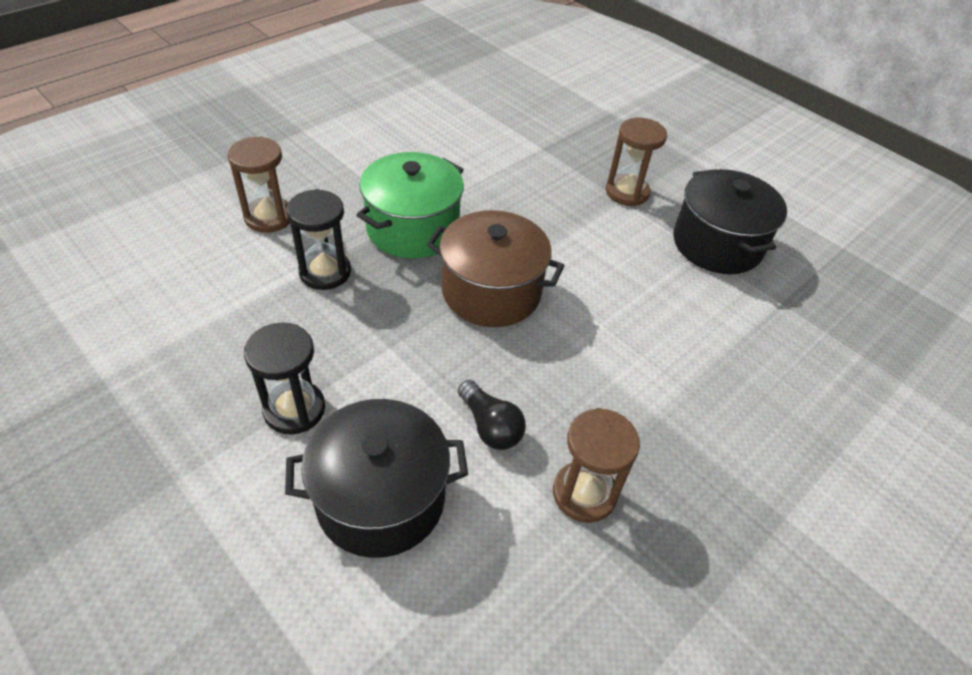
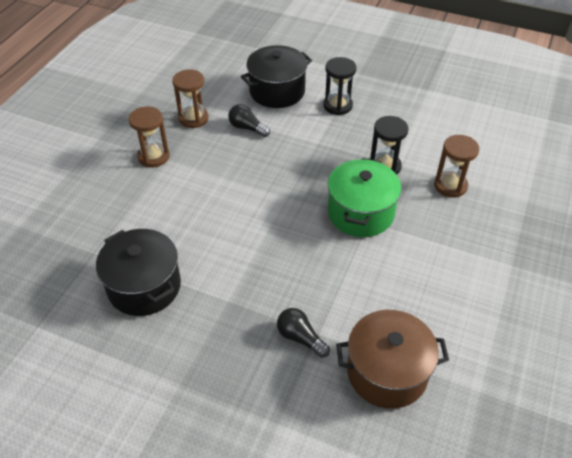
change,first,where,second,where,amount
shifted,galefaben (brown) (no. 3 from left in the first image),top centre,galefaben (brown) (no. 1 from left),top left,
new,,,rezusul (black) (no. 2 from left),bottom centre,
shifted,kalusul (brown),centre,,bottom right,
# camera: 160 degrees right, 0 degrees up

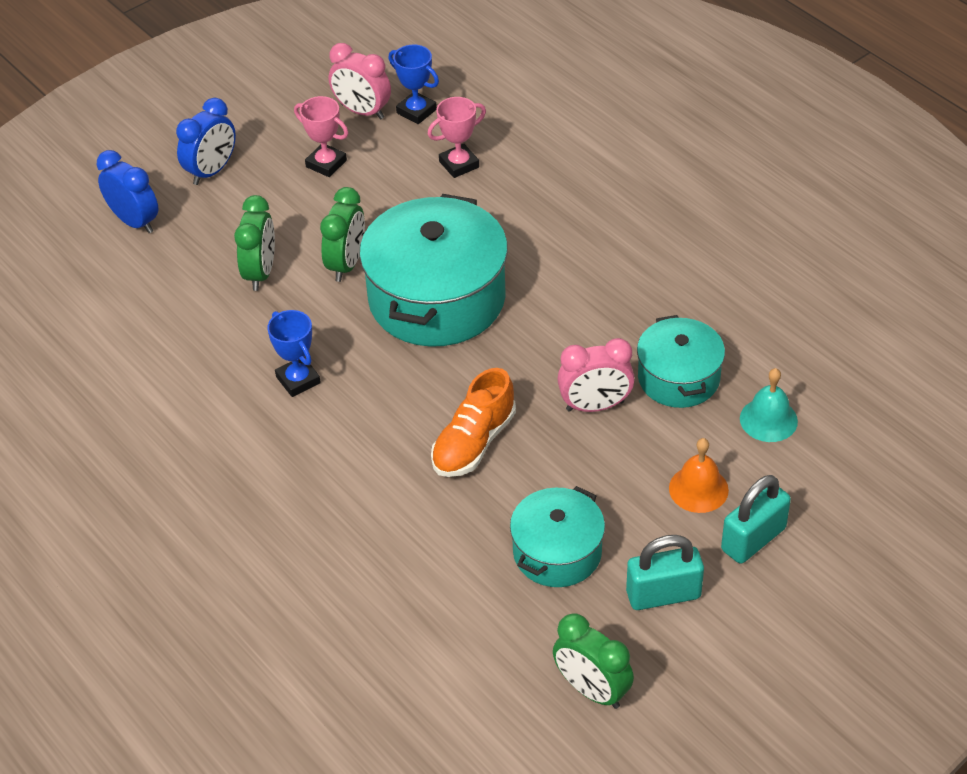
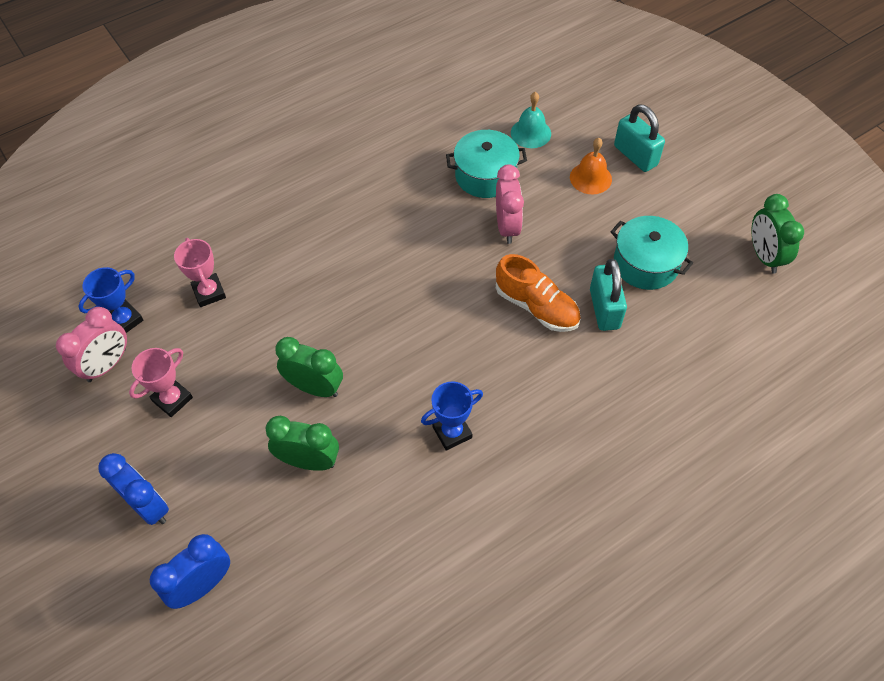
change,first,where,second,where,amount
shifted,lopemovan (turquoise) (no. 1 from left),bottom right,,middle right,
rotated,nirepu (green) (no. 3 from left),bottom centre,,middle right,120 degrees clockwise
gone,kalusul (turquoise) (no. 1 from left),centre,,,
# camera: 85 degrees left, 10 degrees up

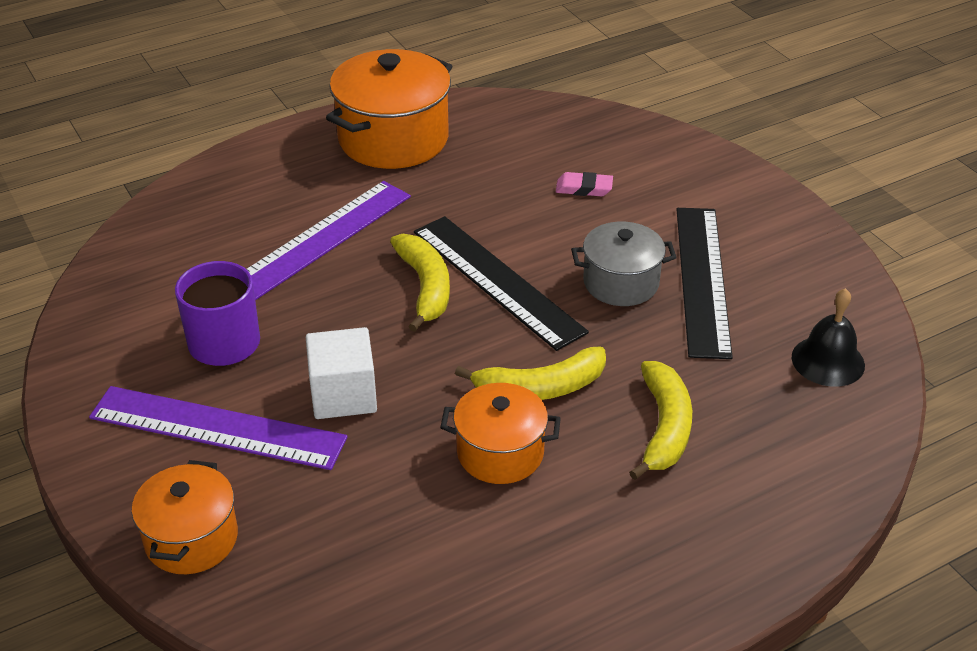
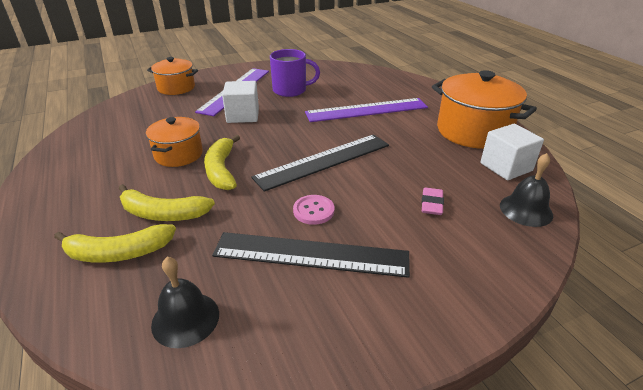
change,first,where,second,where,amount
shifted,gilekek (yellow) (no. 1 from left),centre,,middle left,
swapped,kalusul (grey),centre,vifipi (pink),centre,
rotated,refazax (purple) (no. 2 from left),centre,,top centre,60 degrees counterclockwise
new,,,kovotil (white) (no. 2 from left),middle right,
new,,,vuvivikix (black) (no. 2 from left),middle right,
# camera: 95 degrees right, 5 degrees down

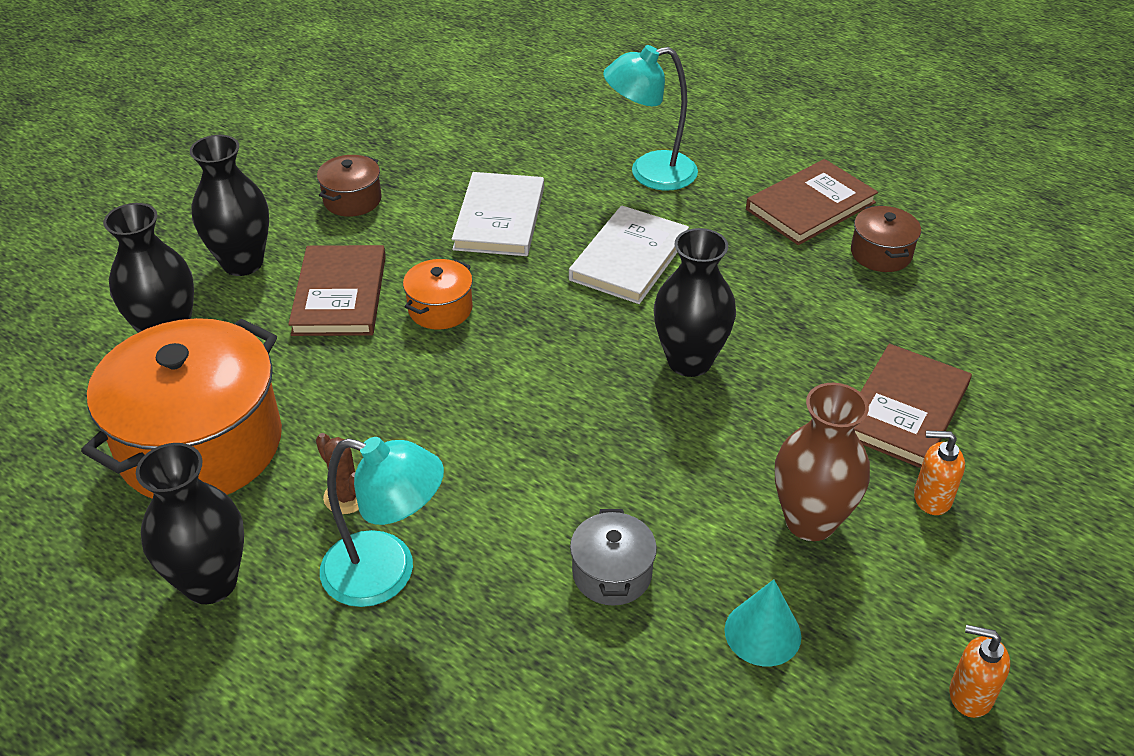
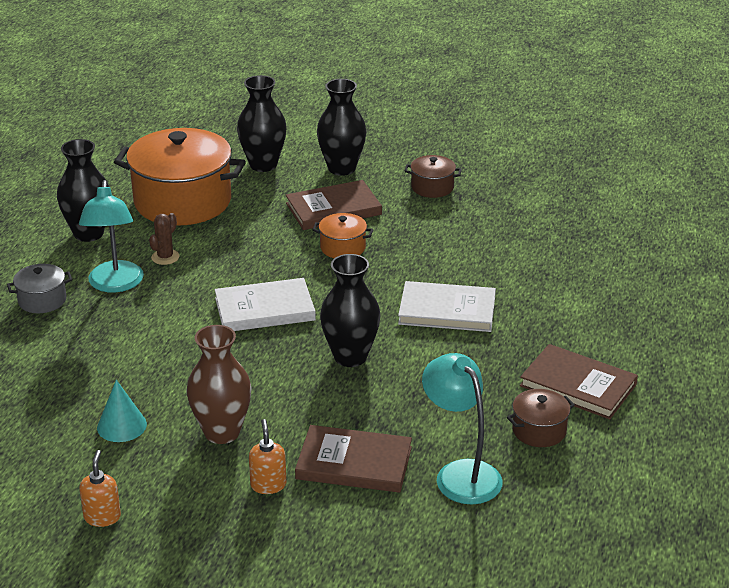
change,first,where,second,where,amount
shifted,kalusul (grey),bottom centre,,middle left,
shifted,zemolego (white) (no. 1 from left),top centre,,centre,
shifted,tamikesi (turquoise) (no. 2 from left),top centre,,bottom centre,
# camera: 70 degrees right, 10 degrees down

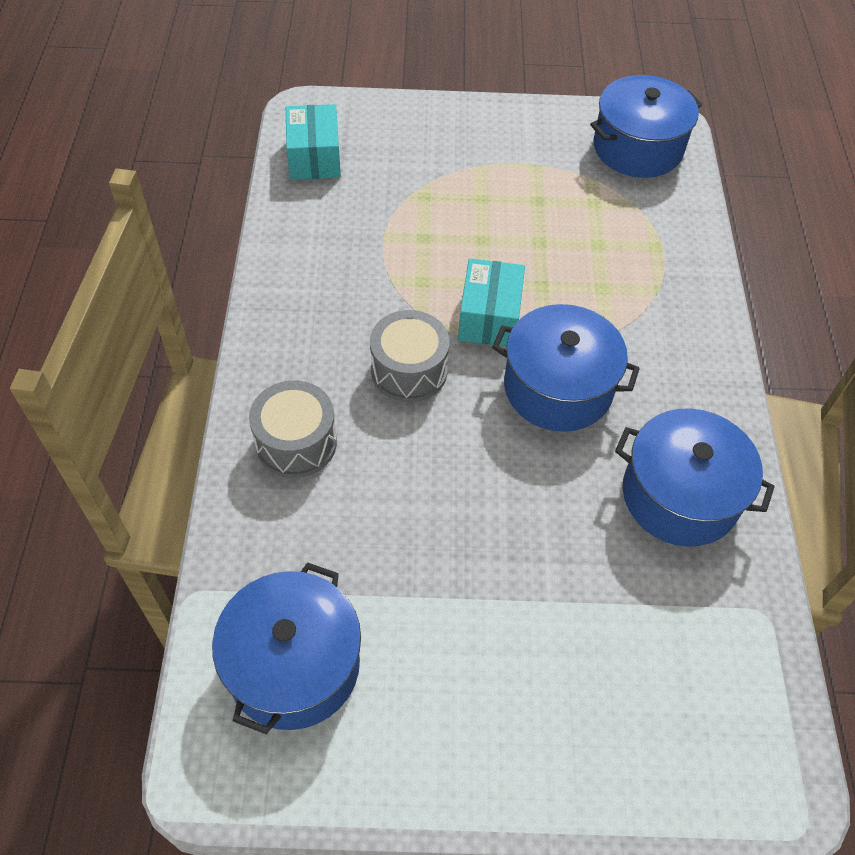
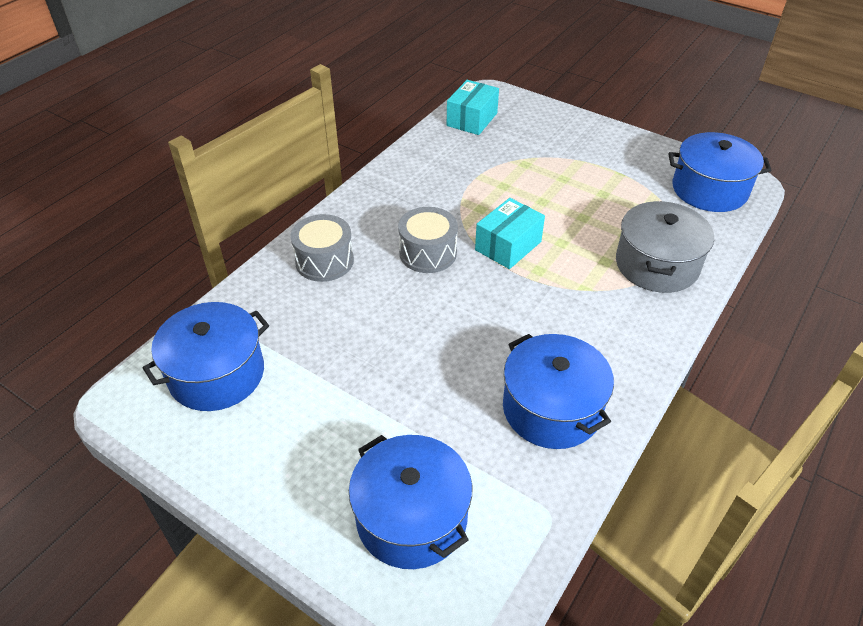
change,first,where,second,where,amount
shifted,kalusul (blue) (no. 2 from left),centre,,bottom centre,
new,,,kalusul (grey),middle right,
# camera: 35 degrees right, 10 degrees down

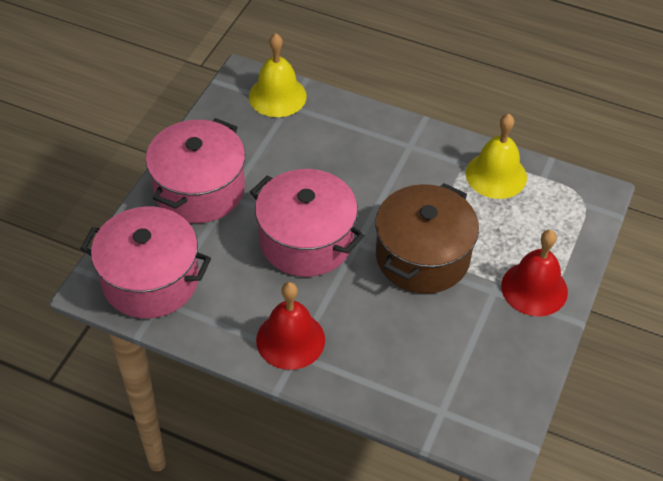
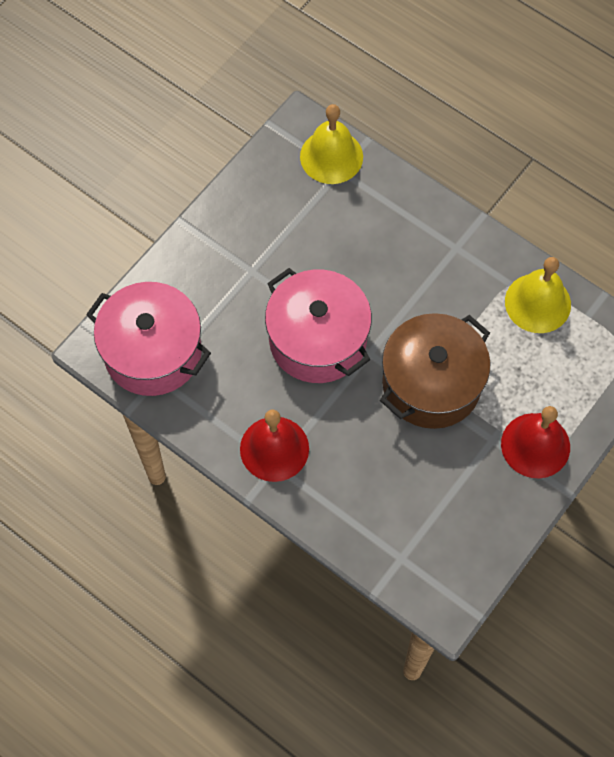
change,first,where,second,where,amount
gone,kalusul (pink) (no. 2 from left),middle left,,,
# camera: 15 degrees right, 15 degrees up

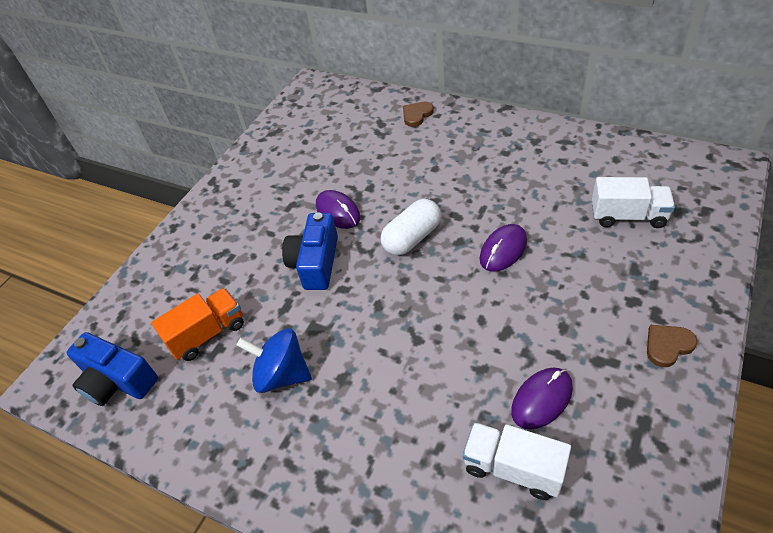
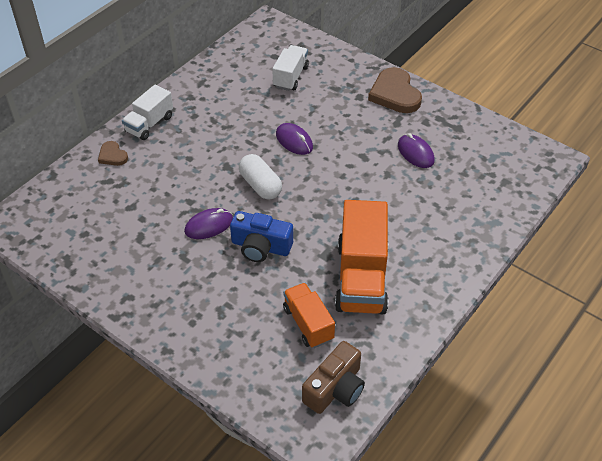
change,first,where,second,where,amount
shifted,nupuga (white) (no. 1 from left),bottom right,,top left,
repainted,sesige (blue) (no. 1 from left),bottom left,sesige (brown),bottom centre,
swapped,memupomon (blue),bottom centre,nupuga (orange) (no. 2 from left),centre,
scaled,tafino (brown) (no. 2 from left),middle right,,top centre,x1.92
# camera: 85 degrees left, 0 degrees up

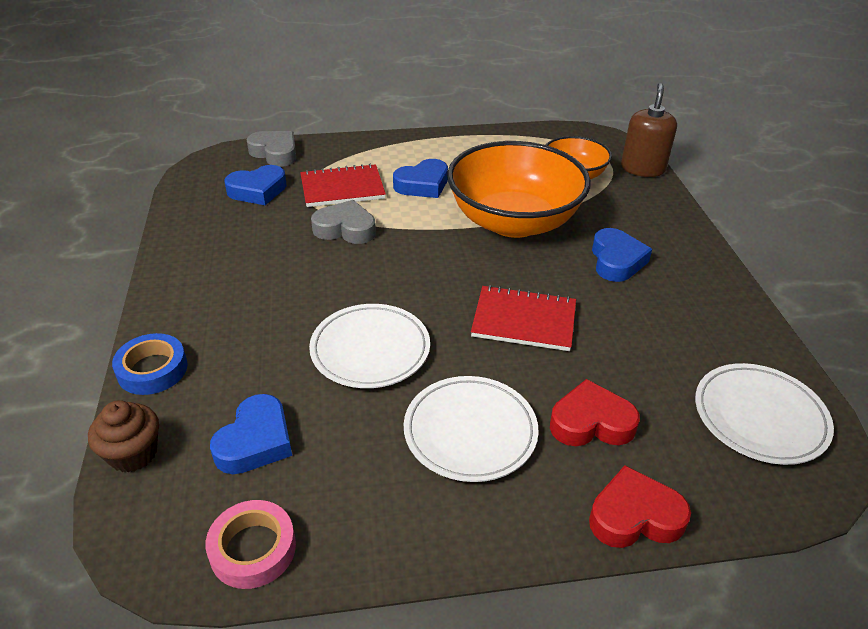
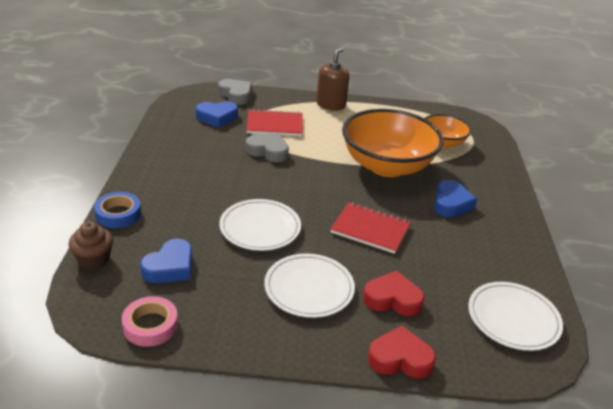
change,first,where,second,where,amount
shifted,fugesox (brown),top right,,top centre,
gone,tafino (blue) (no. 3 from left),top centre,,,
# camera: 10 degrees right, 5 degrees down

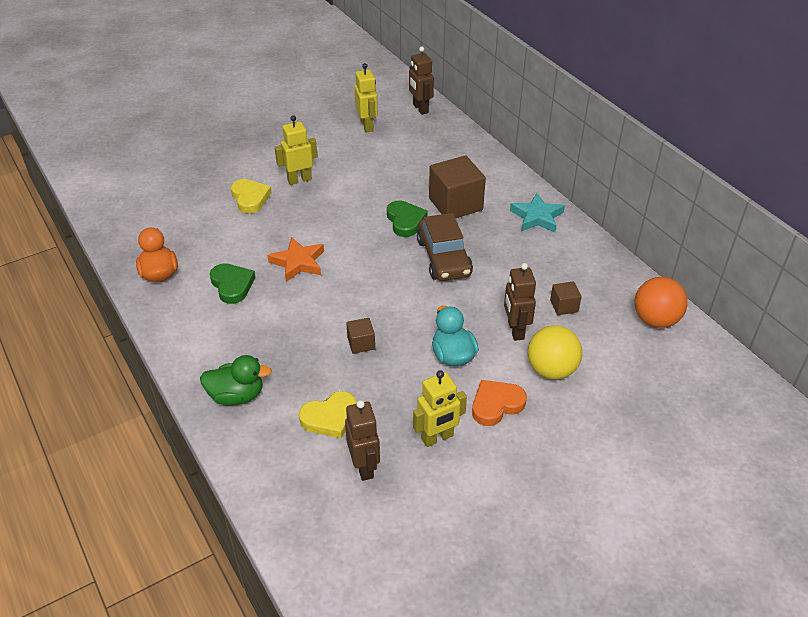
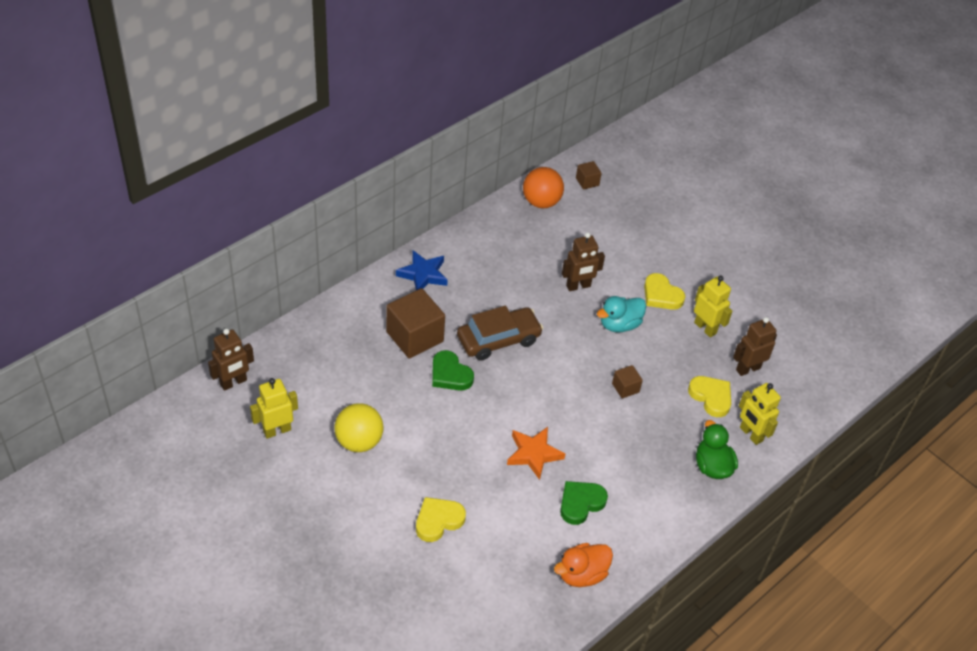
change,first,where,second,where,amount
shifted,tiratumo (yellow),middle right,,centre,
repainted,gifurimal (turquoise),centre,gifurimal (blue),centre,
rotated,tafino (green) (no. 2 from left in the first image),centre,tafino (green) (no. 1 from left),centre,105 degrees counterclockwise
shifted,kovotil (brown) (no. 3 from left in the first image),middle right,kovotil (brown) (no. 2 from left),top centre,
repainted,tafino (orange),centre,tafino (yellow) (no. 2 from left),middle right,
shifted,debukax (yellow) (no. 1 from left in the first image),top centre,debukax (yellow) (no. 3 from left),middle right,
# camera: 105 degrees left, 5 degrees up

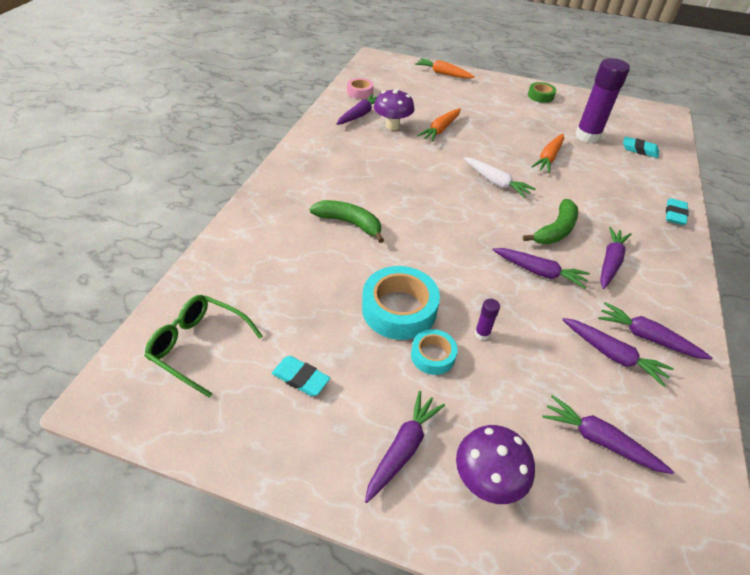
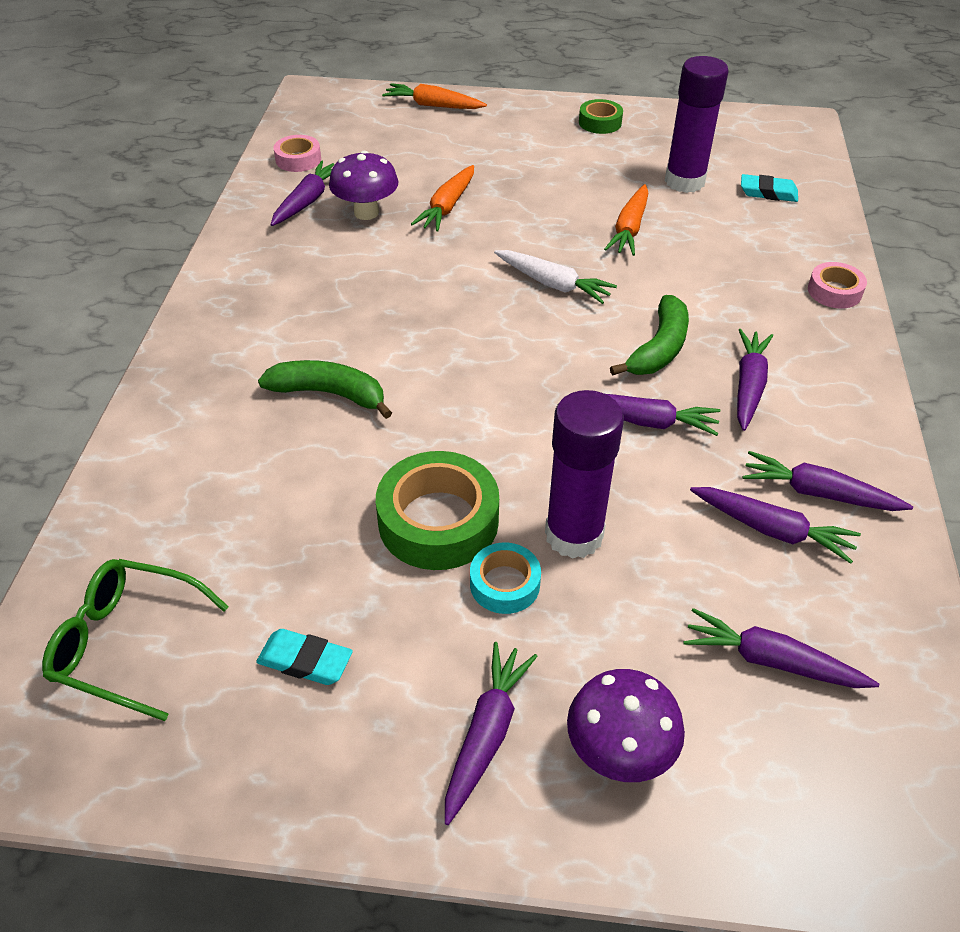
change,first,where,second,where,amount
repainted,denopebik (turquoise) (no. 1 from left),centre,denopebik (green) (no. 1 from left),centre,
scaled,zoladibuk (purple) (no. 1 from left),centre,,centre,x2.41
swapped,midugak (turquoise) (no. 3 from left),middle right,denopebik (pink) (no. 2 from left),top right,
# camera: 10 degrees left, 0 degrees up

